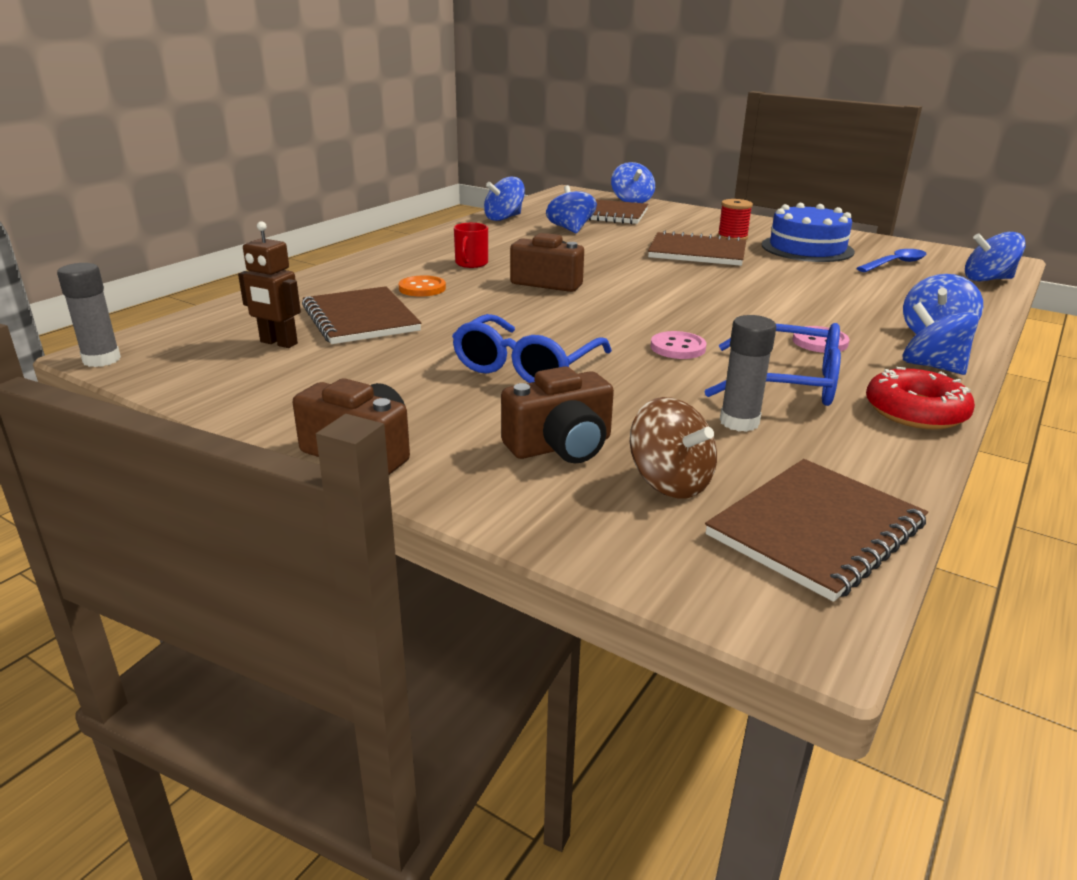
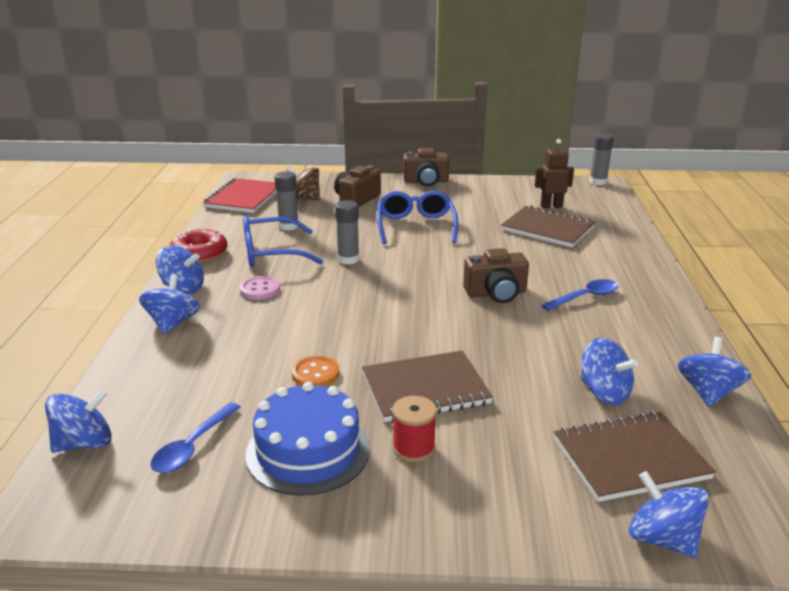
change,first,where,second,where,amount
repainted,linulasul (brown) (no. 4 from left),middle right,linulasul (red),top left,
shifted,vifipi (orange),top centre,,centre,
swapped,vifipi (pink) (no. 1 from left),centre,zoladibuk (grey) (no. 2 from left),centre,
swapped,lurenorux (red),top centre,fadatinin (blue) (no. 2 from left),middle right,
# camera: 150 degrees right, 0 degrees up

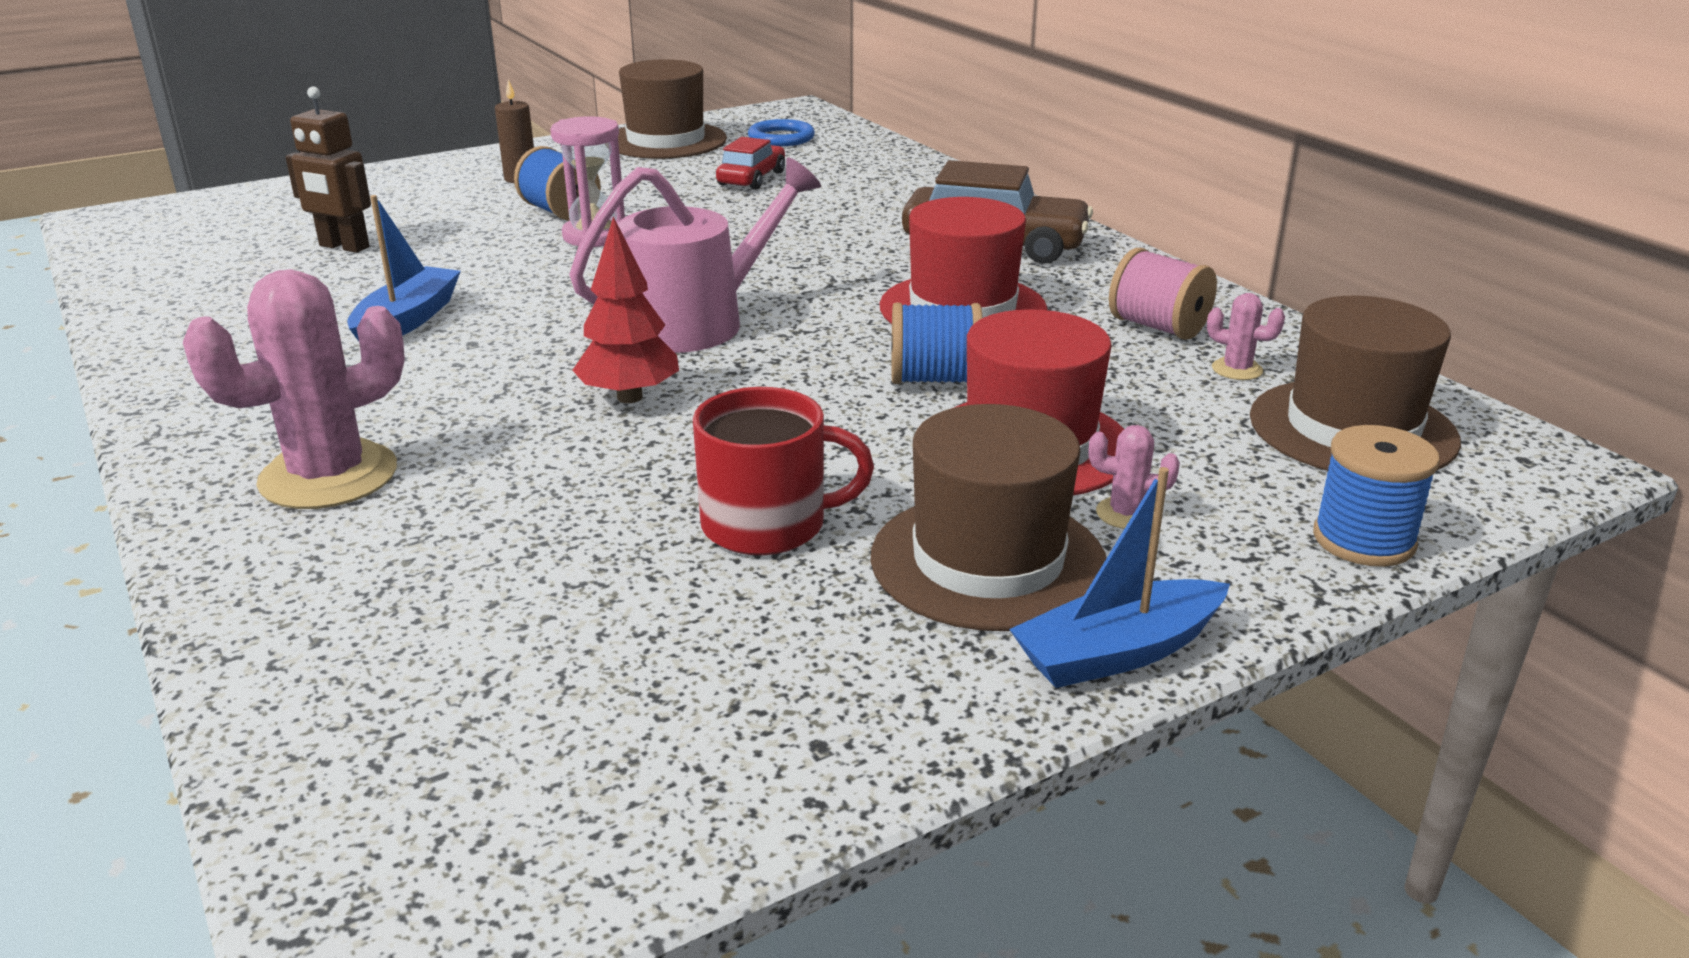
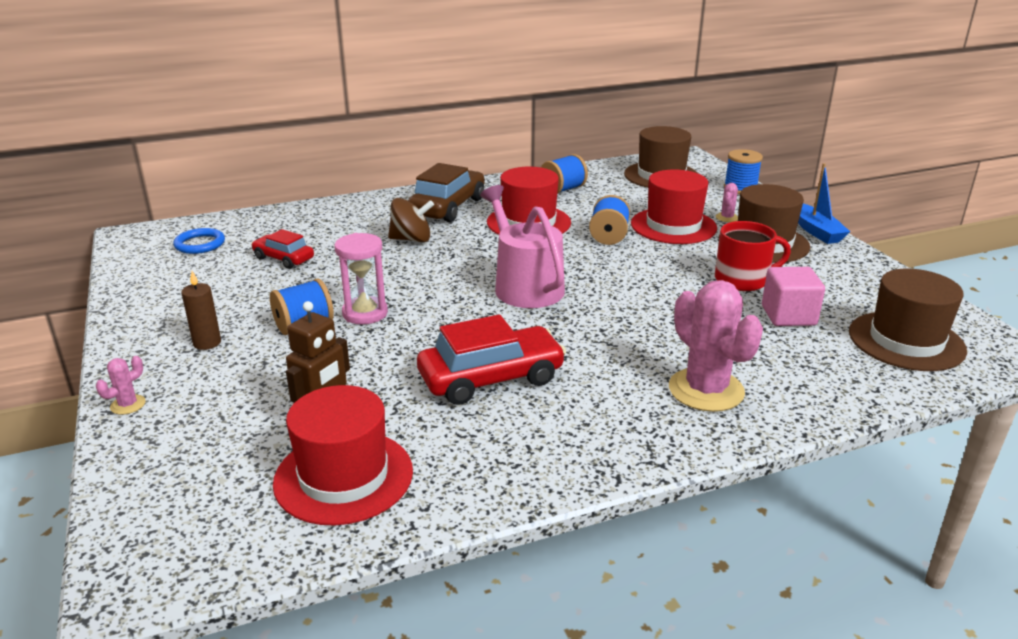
change,first,where,second,where,amount
shifted,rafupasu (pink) (no. 3 from left in the first image),middle right,rafupasu (pink) (no. 1 from left),middle left,
new,,,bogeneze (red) (no. 1 from left),bottom centre,
new,,,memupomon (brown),centre,
swapped,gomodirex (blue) (no. 1 from left),top left,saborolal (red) (no. 2 from left),centre,
repainted,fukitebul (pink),top right,fukitebul (blue) (no. 2 from left),top centre,
rotated,lurenorux (red),centre,,middle right,75 degrees clockwise
new,,,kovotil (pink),middle right,
shifted,bogeneze (brown) (no. 1 from left in the first image),top centre,bogeneze (brown) (no. 3 from left),middle right,
gone,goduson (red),top centre,,,
# camera: 80 degrees left, 0 degrees up

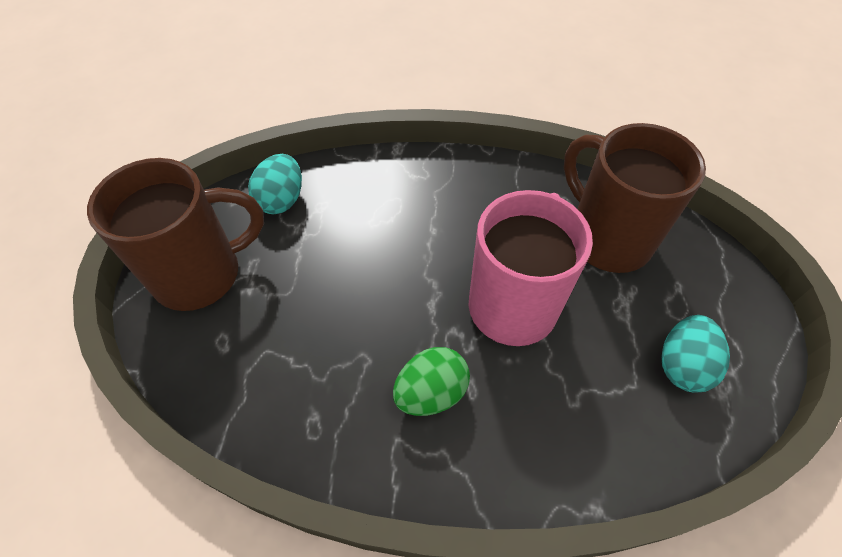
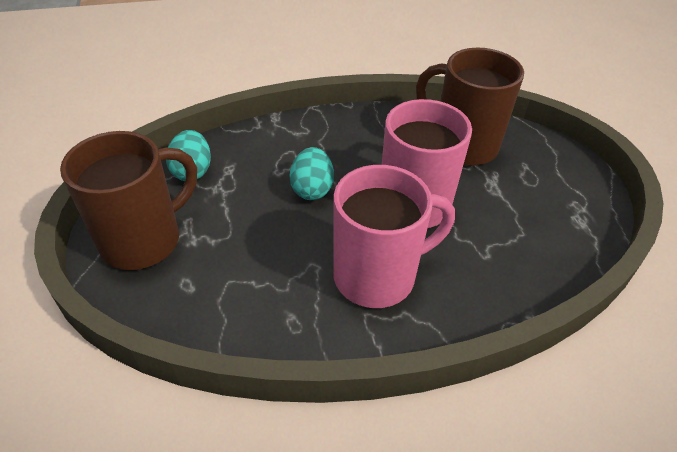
change,first,where,second,where,amount
shifted,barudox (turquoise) (no. 2 from left),middle right,,centre,
swapped,barudox (green),bottom centre,lurenorux (pink) (no. 1 from left),centre,
# camera: 20 degrees left, 10 degrees down

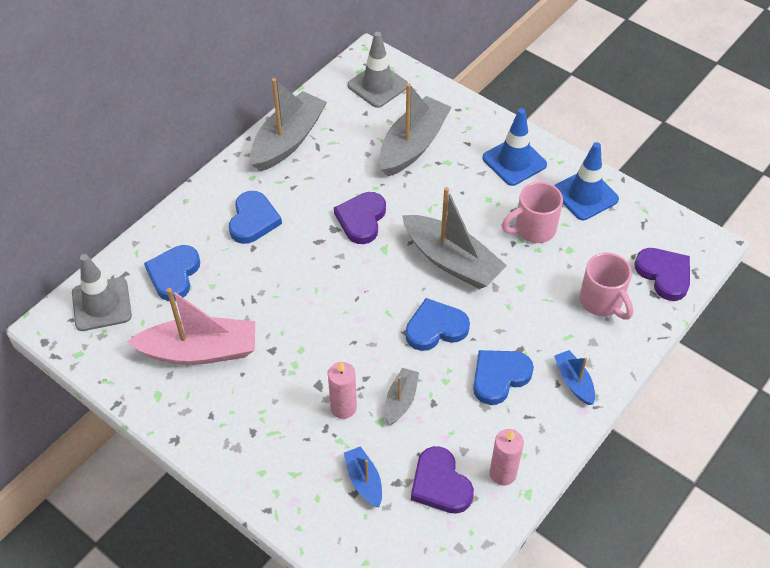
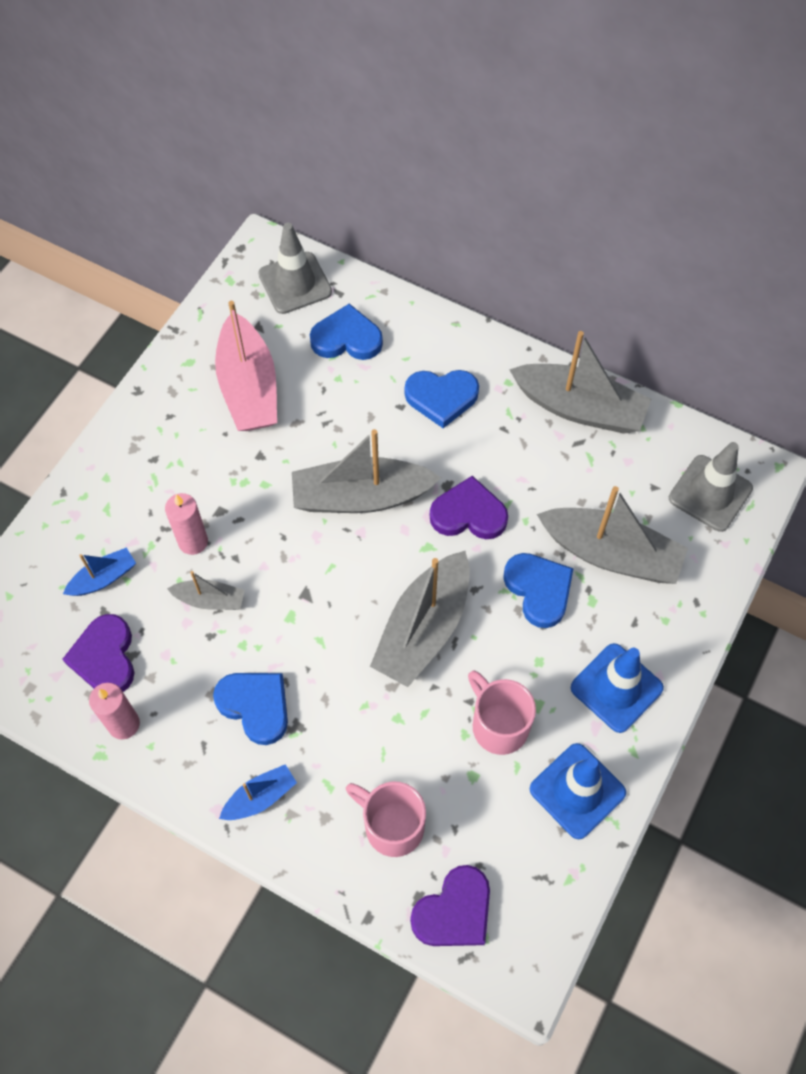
change,first,where,second,where,amount
rotated,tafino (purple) (no. 2 from left in the first image),bottom centre,tafino (purple) (no. 1 from left),middle left,60 degrees counterclockwise
new,,,gomodirex (grey) (no. 2 from left),centre,
rotated,lurenorux (pink) (no. 2 from left in the first image),middle right,lurenorux (pink) (no. 1 from left),bottom centre,75 degrees clockwise
shifted,tafino (blue) (no. 3 from left in the first image),centre,tafino (blue) (no. 4 from left),middle right,
# camera: 80 degrees right, 10 degrees up

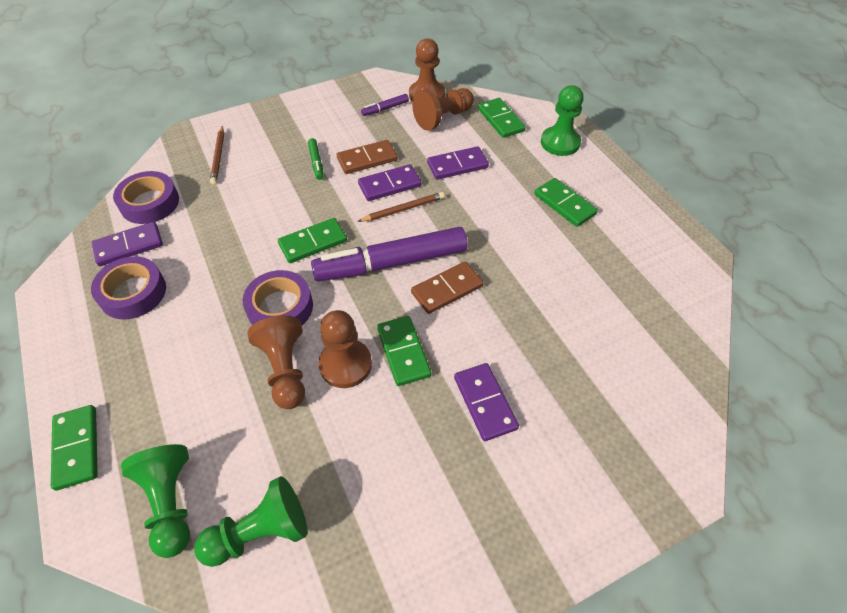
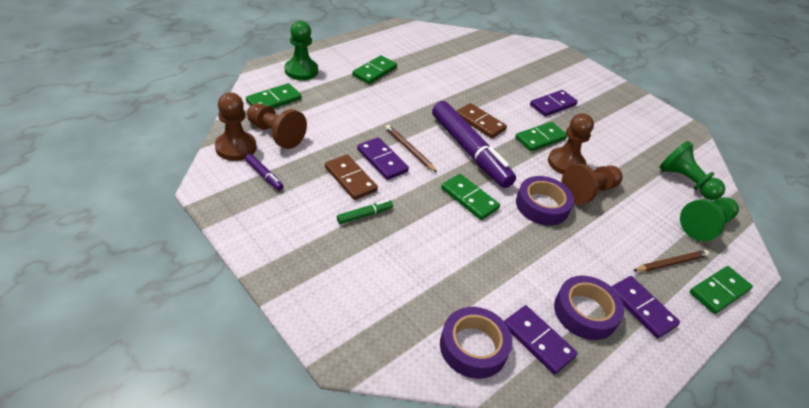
change,first,where,second,where,amount
shifted,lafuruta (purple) (no. 3 from left in the first image),top centre,lafuruta (purple) (no. 4 from left),bottom right,
shifted,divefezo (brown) (no. 1 from left in the first image),top left,divefezo (brown) (no. 2 from left),middle right,
# camera: 110 degrees left, 10 degrees down

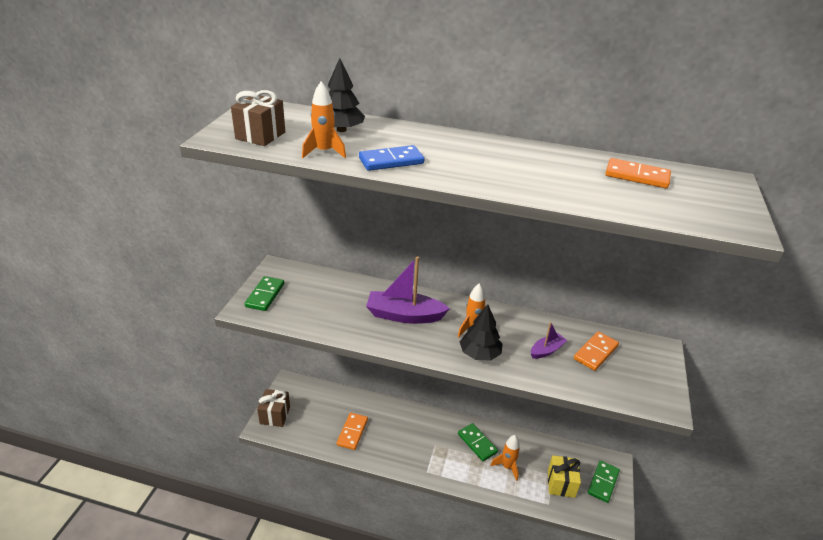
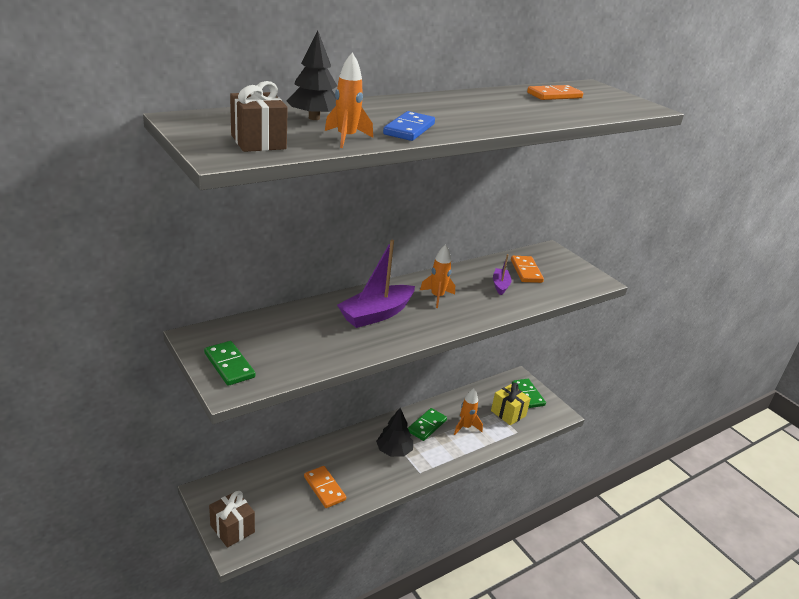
change,first,where,second,where,amount
shifted,goduson (black) (no. 2 from left),centre,,bottom centre,
rotated,lafuruta (green) (no. 2 from left),bottom centre,,bottom centre,60 degrees counterclockwise
# camera: 50 degrees left, 5 degrees down

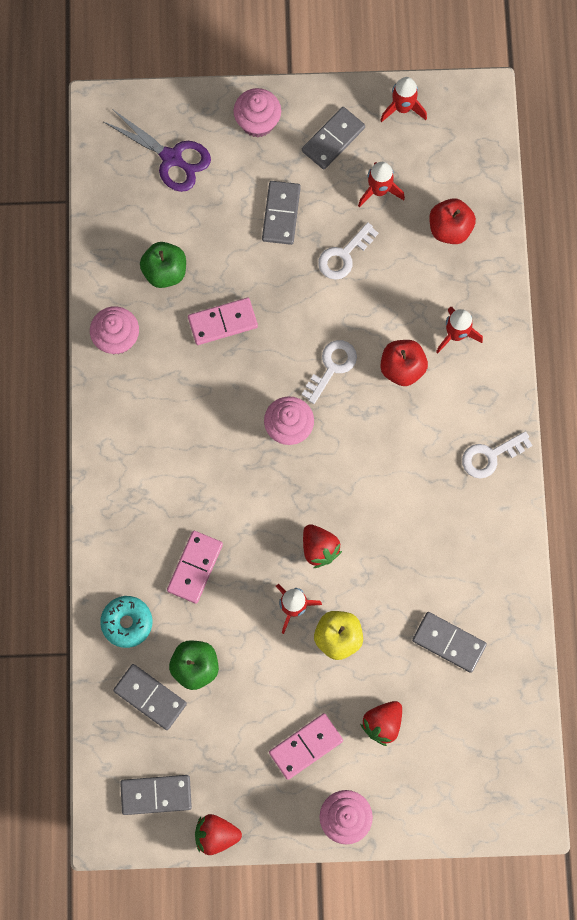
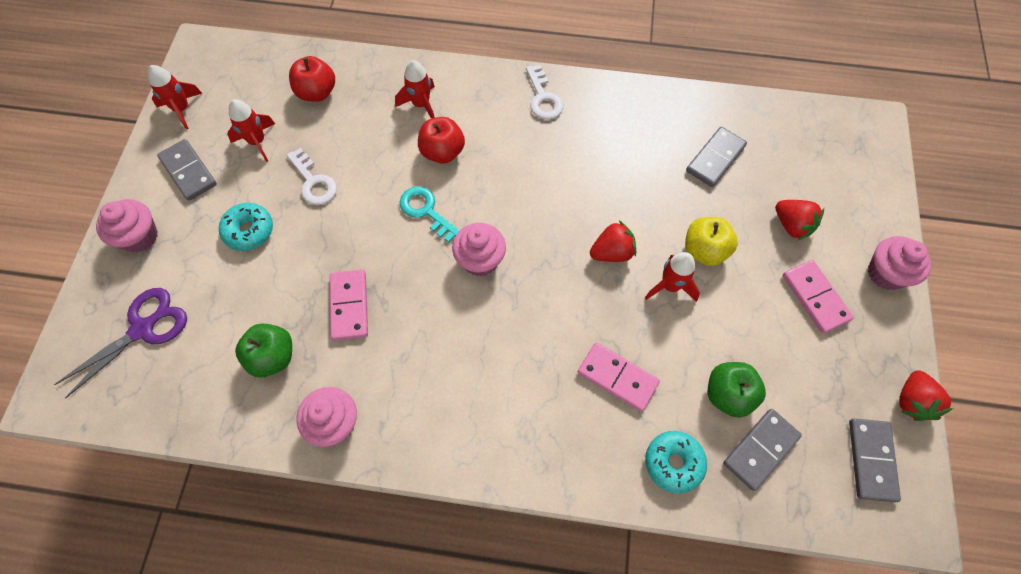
change,first,where,second,where,amount
swapped,lafuruta (grey) (no. 3 from left),top centre,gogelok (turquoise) (no. 1 from left),middle left,
repainted,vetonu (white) (no. 1 from left),centre,vetonu (turquoise),centre,
# camera: 80 degrees left, 10 degrees down

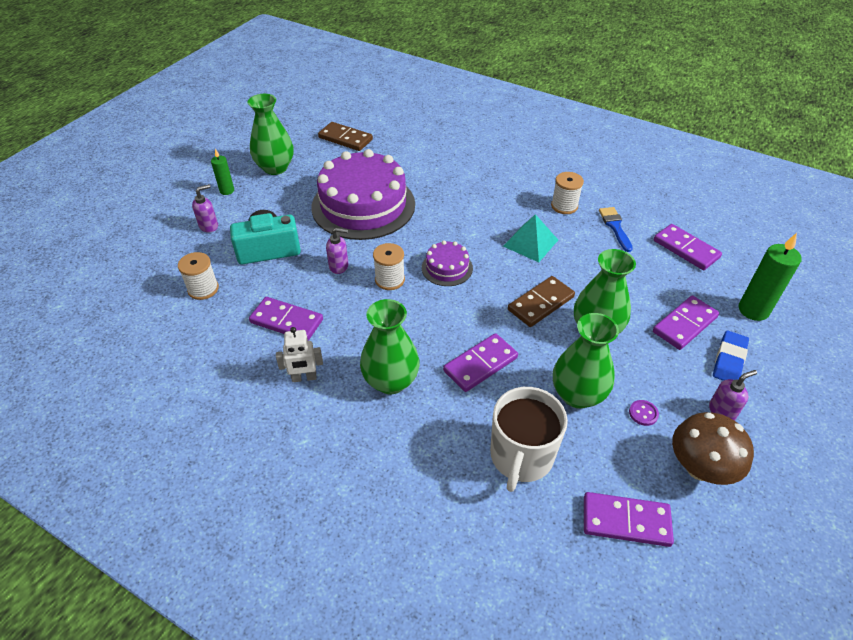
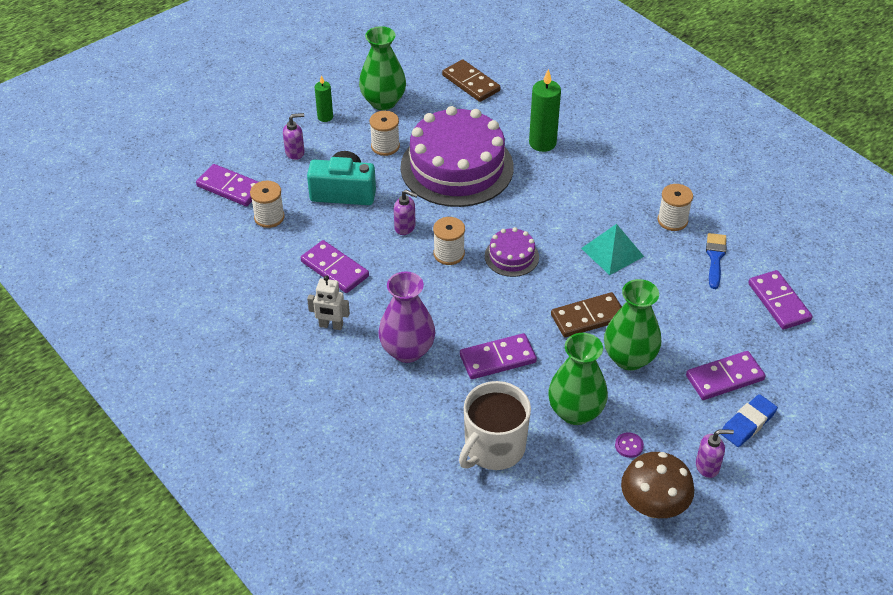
change,first,where,second,where,amount
shifted,lafuruta (purple) (no. 3 from left in the first image),bottom right,lafuruta (purple) (no. 1 from left),top left,
new,,,fukitebul (white) (no. 2 from left),top centre,
repainted,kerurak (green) (no. 2 from left),centre,kerurak (purple),centre,
shifted,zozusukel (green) (no. 2 from left),middle right,,top centre,
# camera: 20 degrees right, 0 degrees up

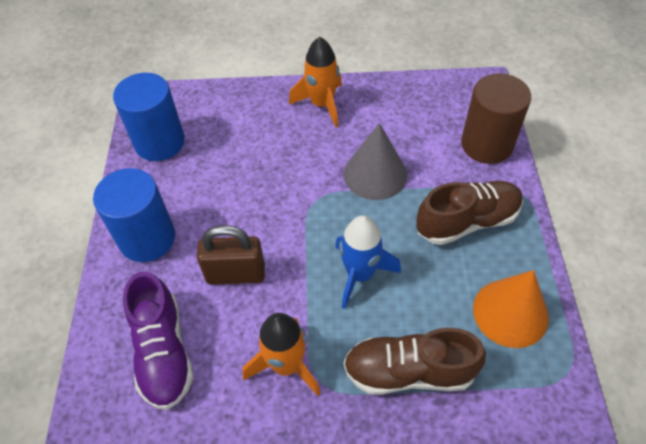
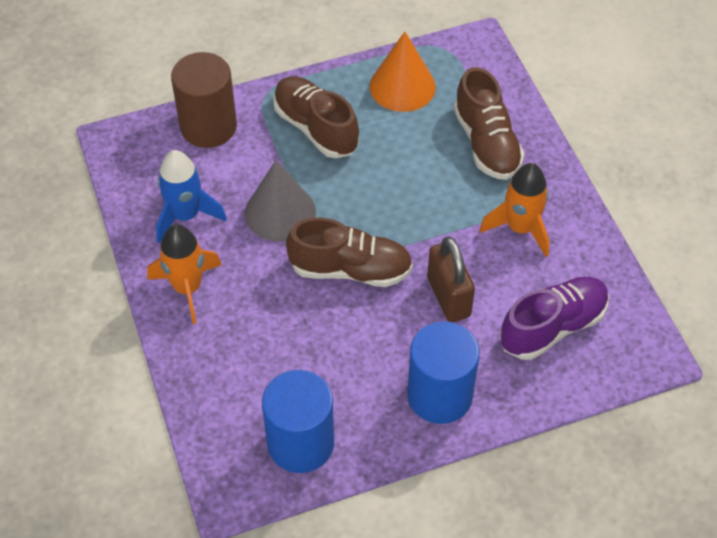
change,first,where,second,where,amount
shifted,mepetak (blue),centre,,middle left,
new,,,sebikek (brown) (no. 2 from left),centre,
# camera: 110 degrees left, 0 degrees up

